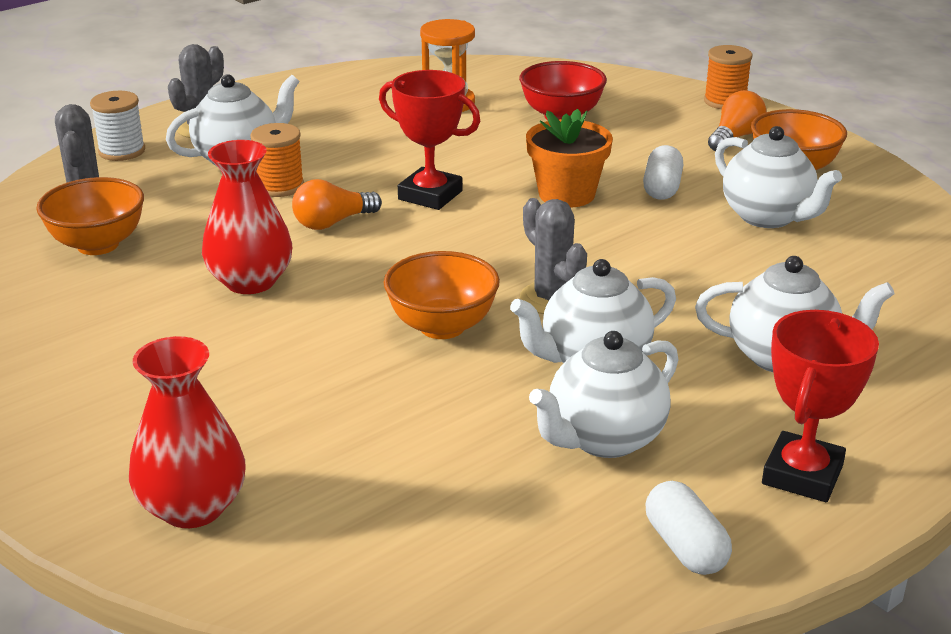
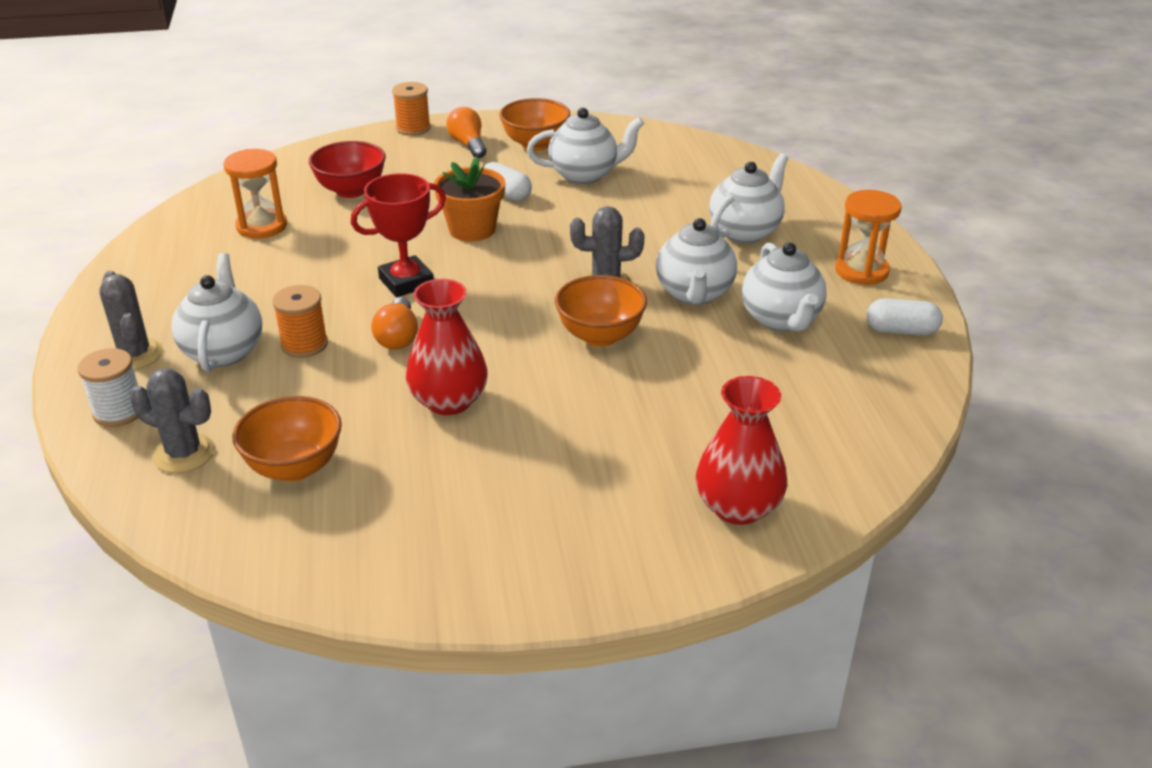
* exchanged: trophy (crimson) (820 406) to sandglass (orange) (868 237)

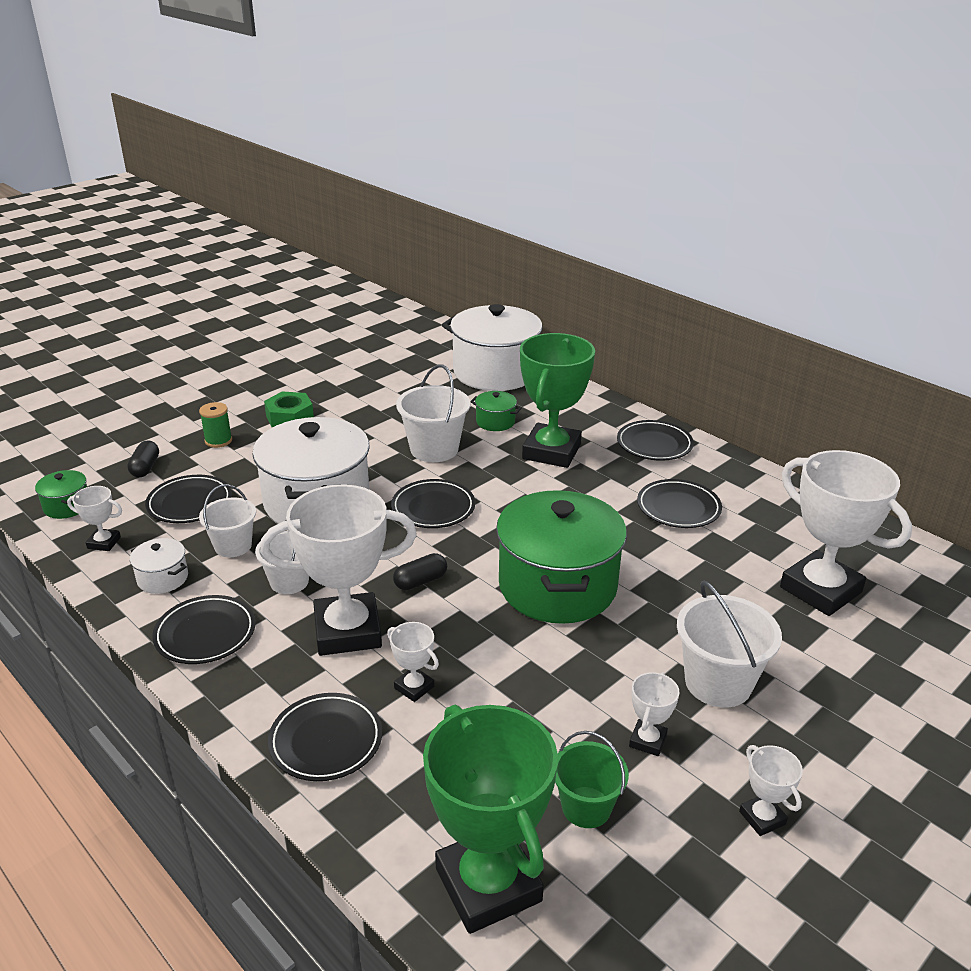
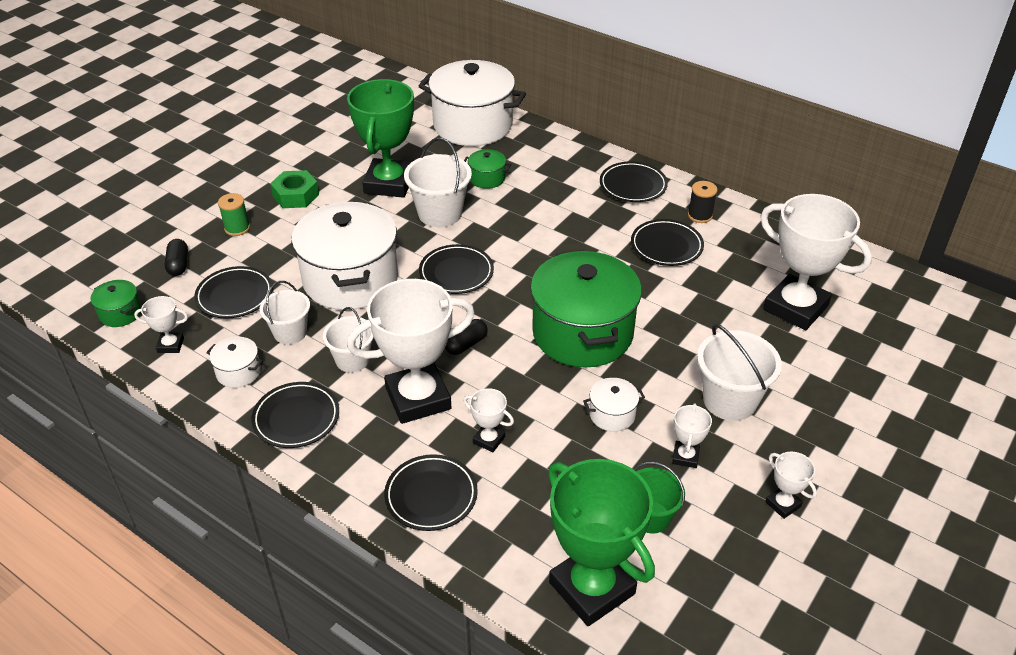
* appeared: cooking pot (pure white) (614 405)
* appeared: bobbin (jet-black) (702 202)
* relocated: trophy (emerald) (557 400) to (380 138)

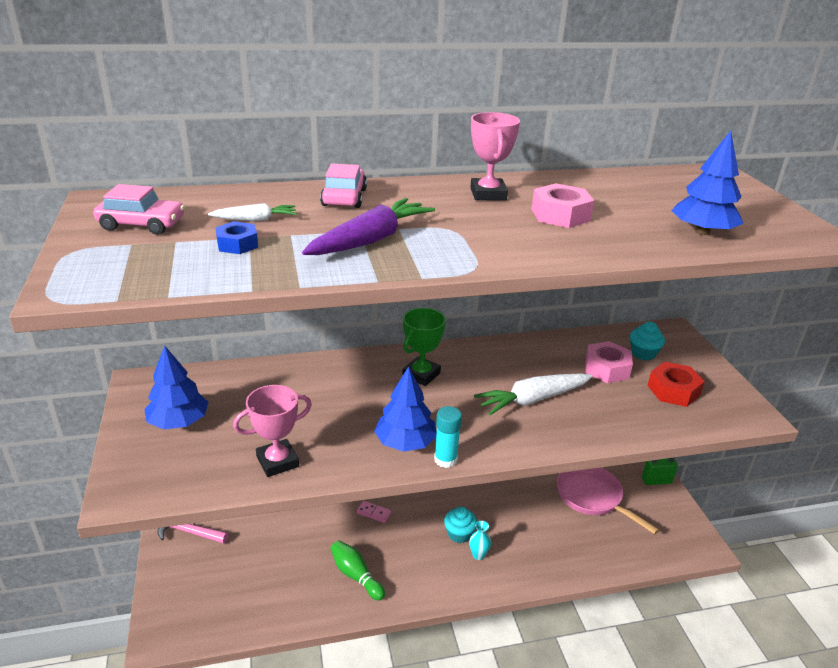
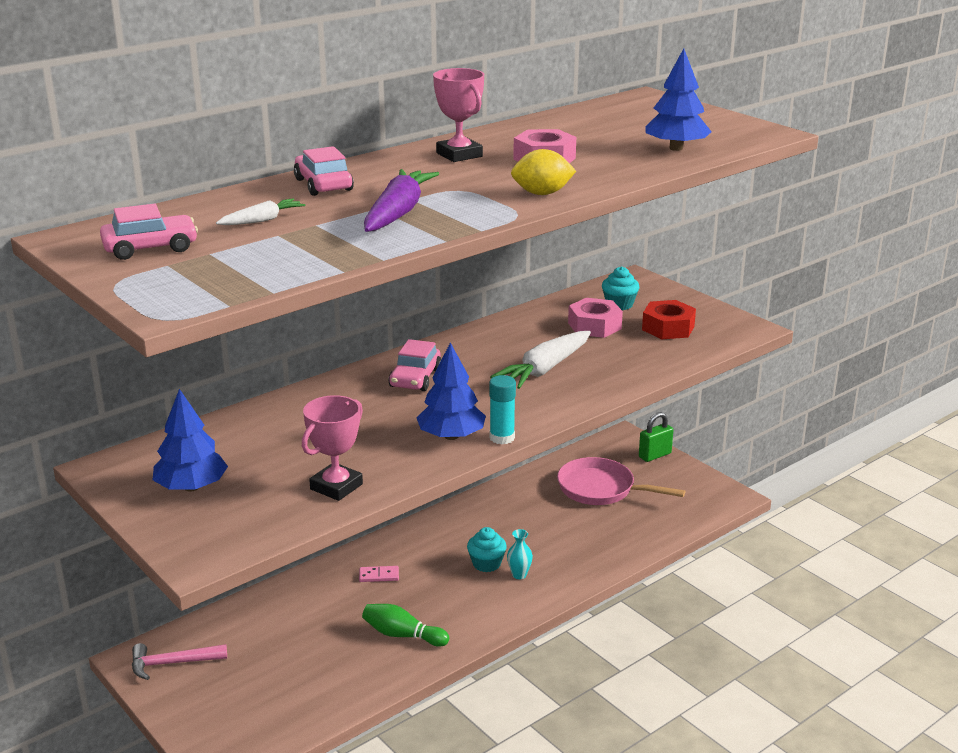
* missing: hexagon nut (royal blue) (237 237)
* appeared: citrus fruit (yellow) (543 172)
* exchanged: trophy (emerald) (424 347) to car (rose-pink) (415 365)

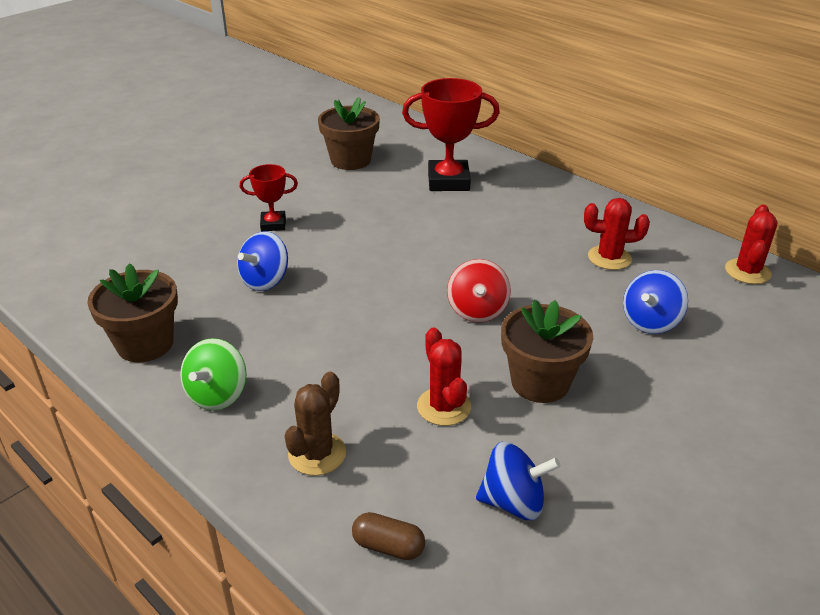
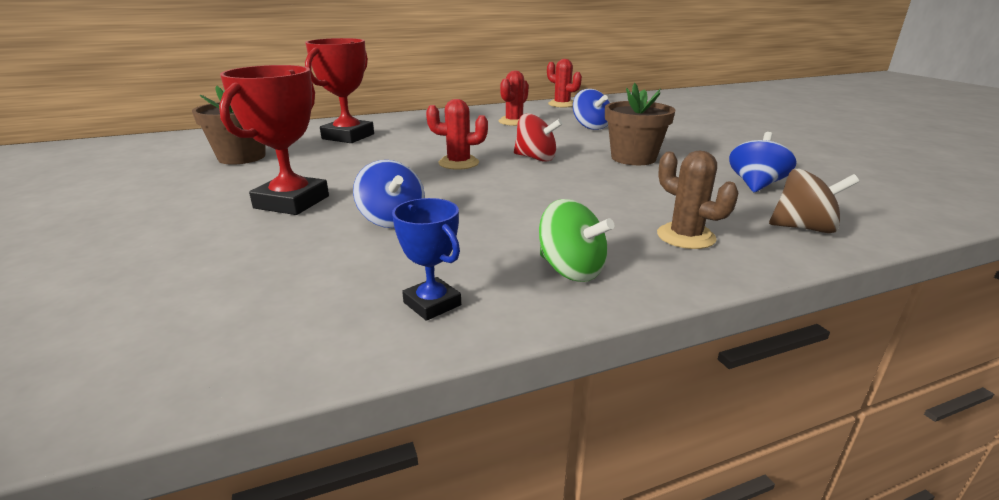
* relocated: saguaro cactus (crimson) (444 376) to (457 134)
* exchanged: plant pot (russet) (132 312) to trophy (royal blue) (426 259)
* exchanged: pill (russet) (388 536) to spinning top (russet) (814 201)
* size: trophy (crimson) (269 197) = (274 140) x1.79

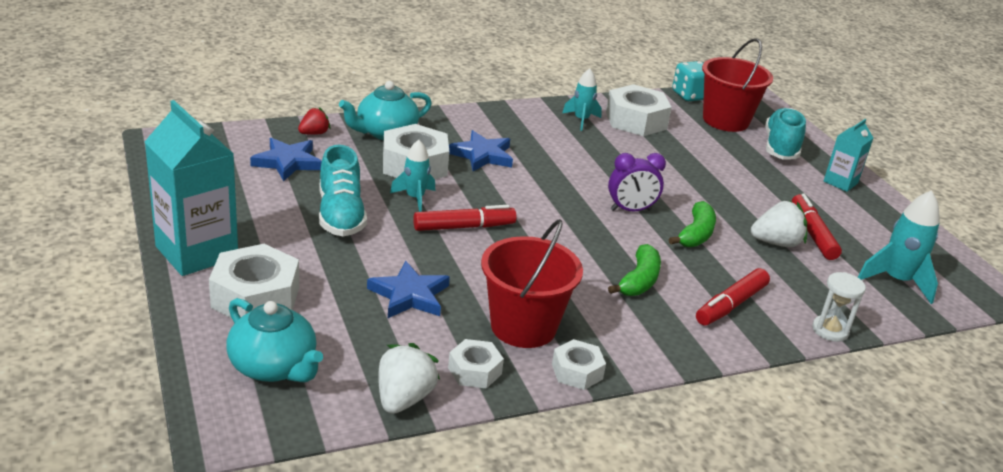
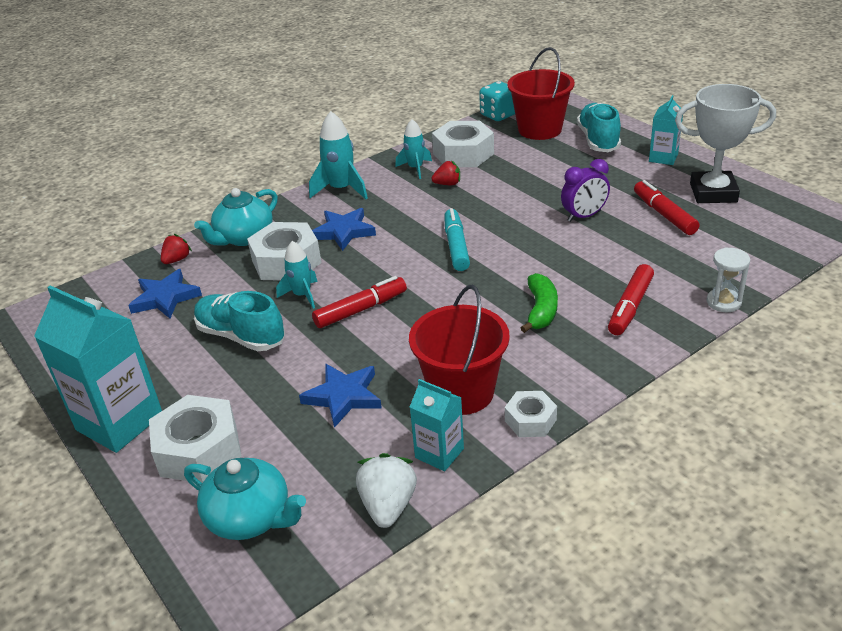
* missing: banana (emerald) (692 224)
* missing: toy strawberry (pure white) (779 224)
* appeared: toy strawberry (crimson) (446 173)
* appeared: marker (turquoise) (457 239)
* appeared: trophy (pure white) (725 143)
* relocated: clock (violet) (637 182) to (585 190)
* relocated: toy rocket (turquoise) (899 247) to (338 155)
* exchanged: hexagon nut (pure white) (476 364) to carton (turquoise) (437 425)
* spun: shoe (turquoise) (343 191) = (239 321) 150 degrees clockwise

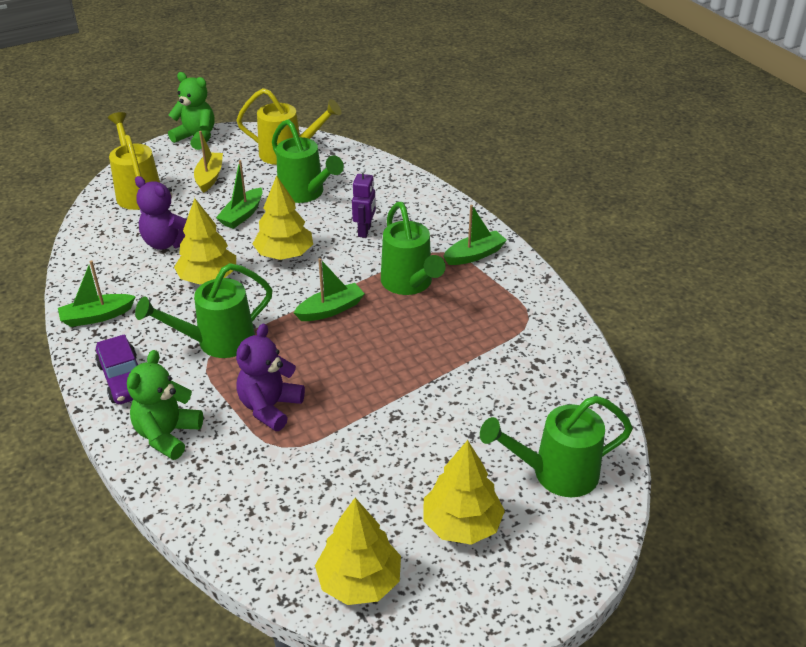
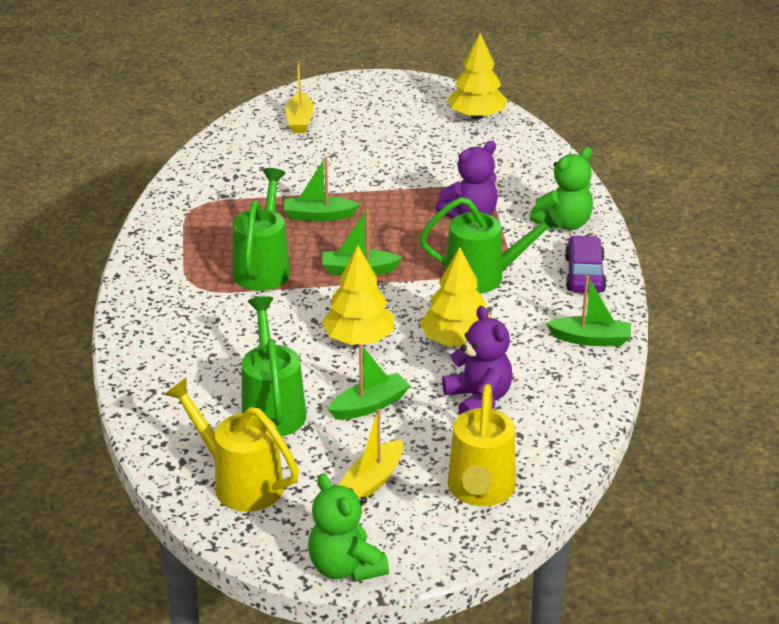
* missing: robot (violet) (364 203)
* missing: tree (yellow) (464 492)
* relocated: sailboat (emerald) (475 235) to (322 189)
* exchanged: watering pot (emerald) (556 446) to sailboat (yellow) (300 97)

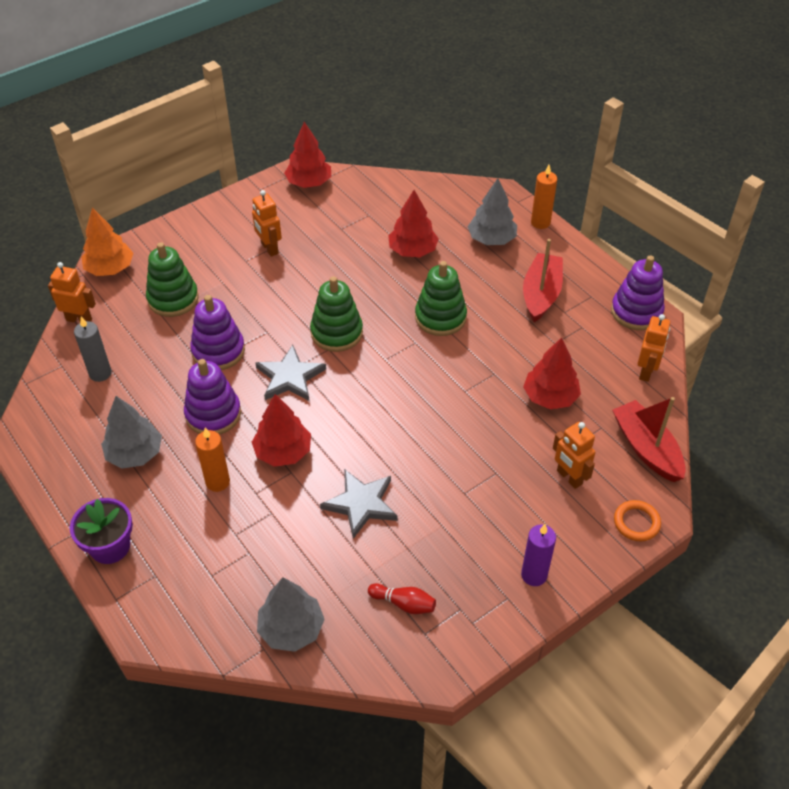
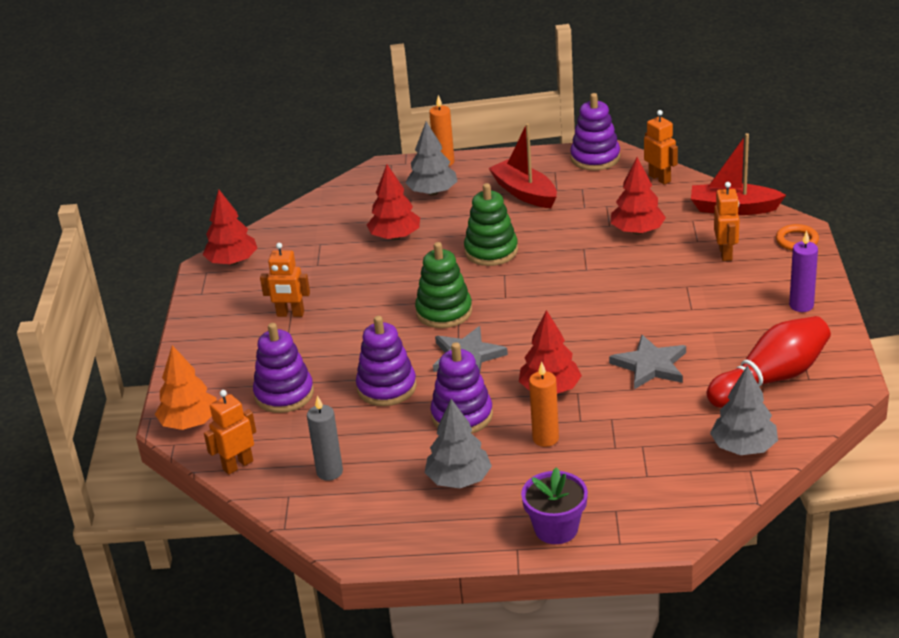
* colour: stacking rings (emerald) (172 279) to stacking rings (violet) (283 368)
* spun: robot (orange) (574 455) = (727 221) 90 degrees counterclockwise
* size: skittle (crimson) (402 598) = (769 362) x2.17

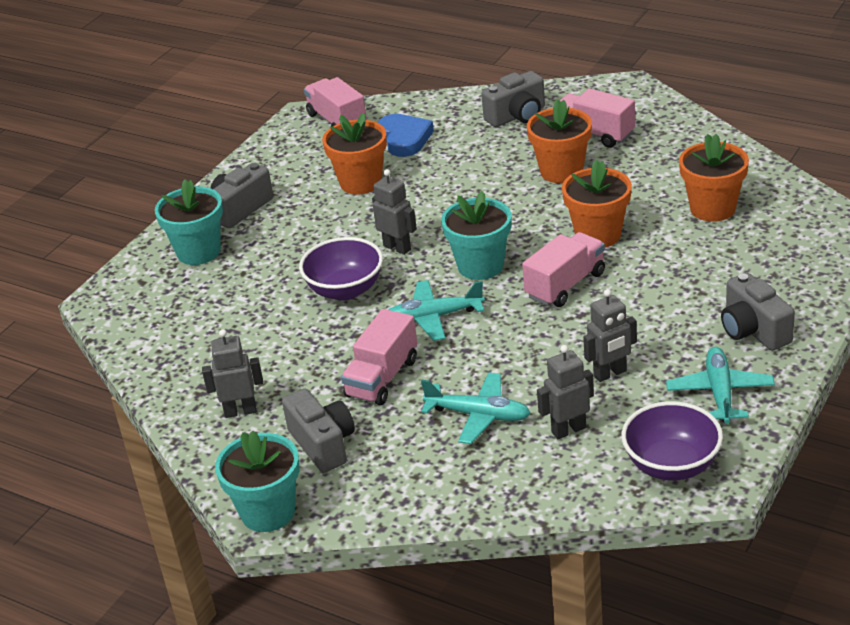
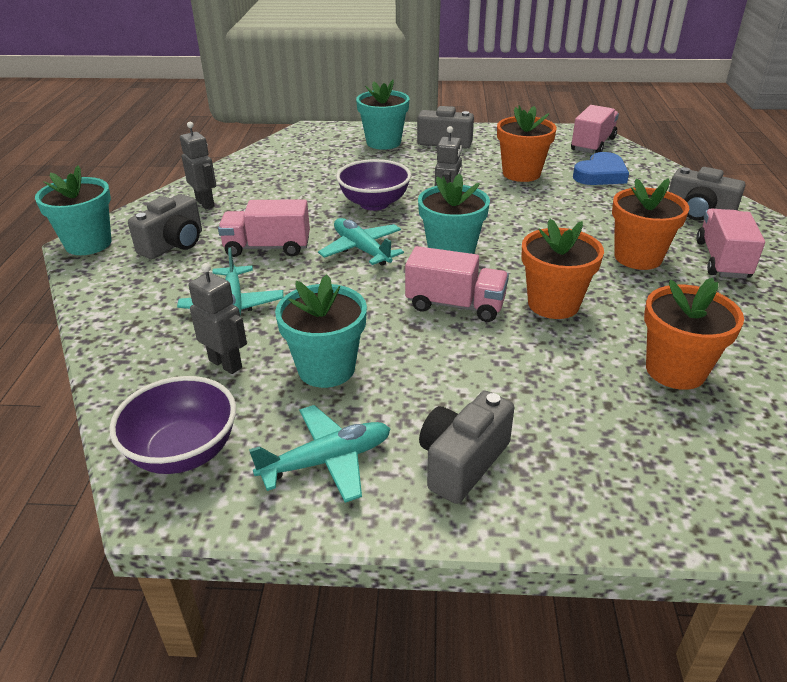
* exchanged: robot (ash-grey) (610 335) to plant pot (turquoise) (321 331)

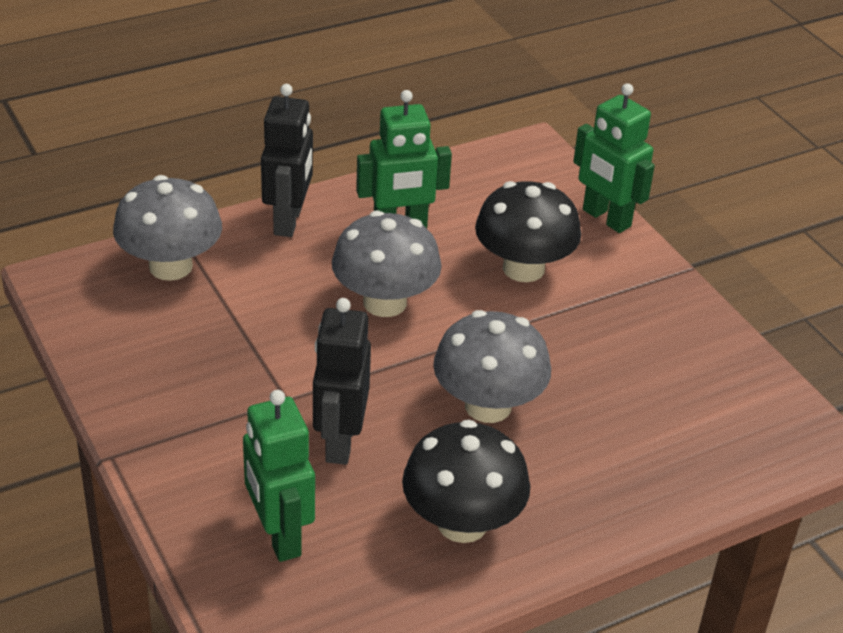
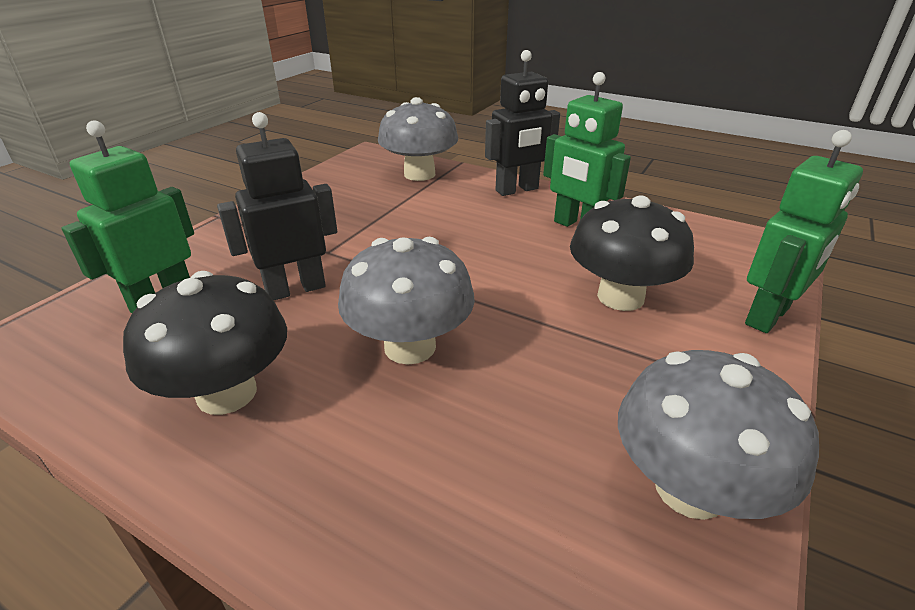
* relocated: mushroom (ash-grey) (387 264) to (718 435)
* spun: robot (emerald) (614 158) = (804 231) 150 degrees counterclockwise

